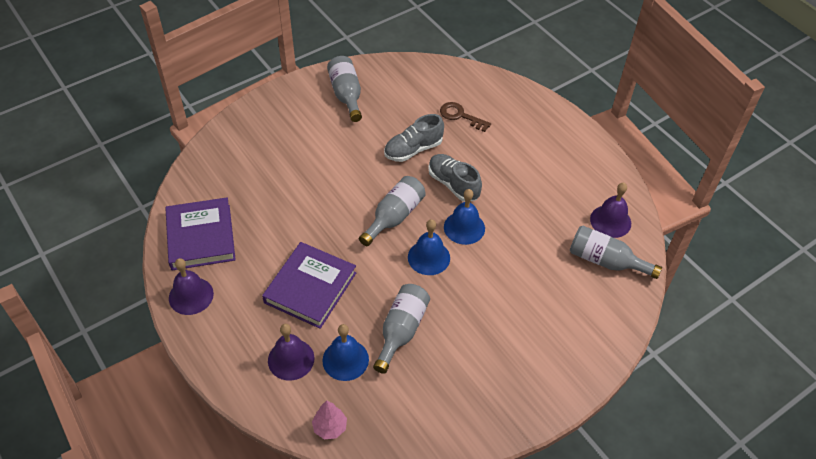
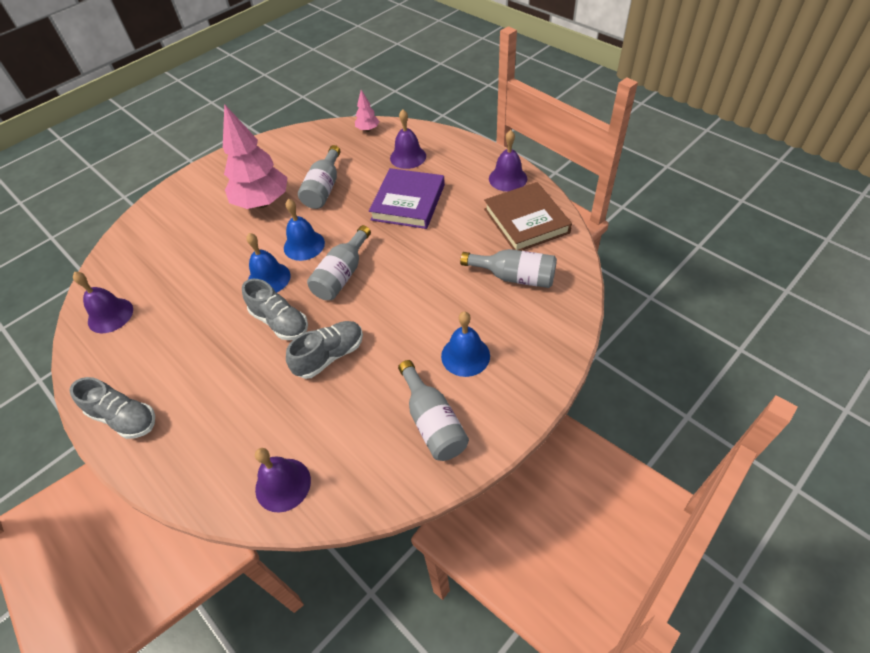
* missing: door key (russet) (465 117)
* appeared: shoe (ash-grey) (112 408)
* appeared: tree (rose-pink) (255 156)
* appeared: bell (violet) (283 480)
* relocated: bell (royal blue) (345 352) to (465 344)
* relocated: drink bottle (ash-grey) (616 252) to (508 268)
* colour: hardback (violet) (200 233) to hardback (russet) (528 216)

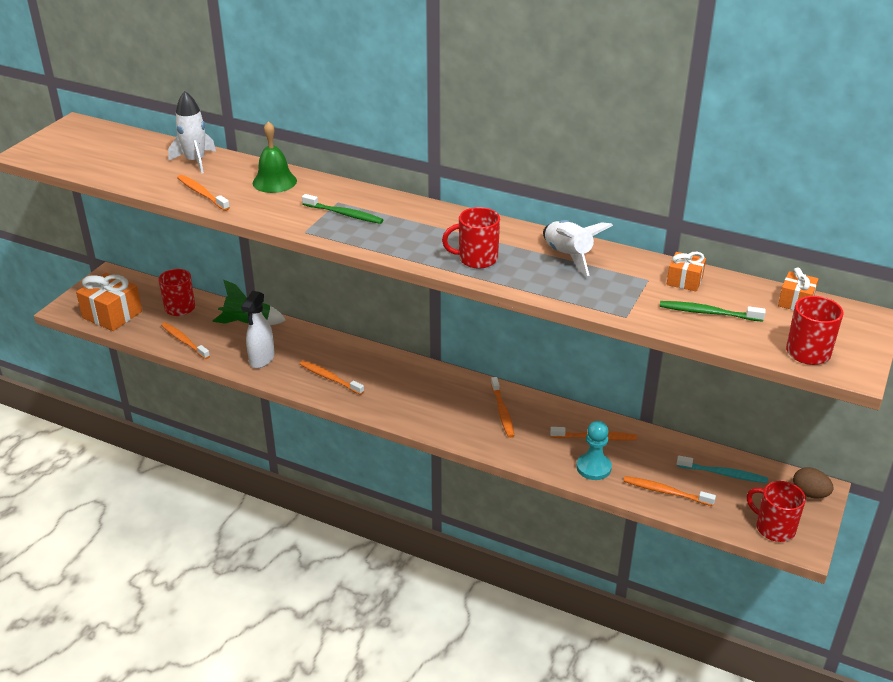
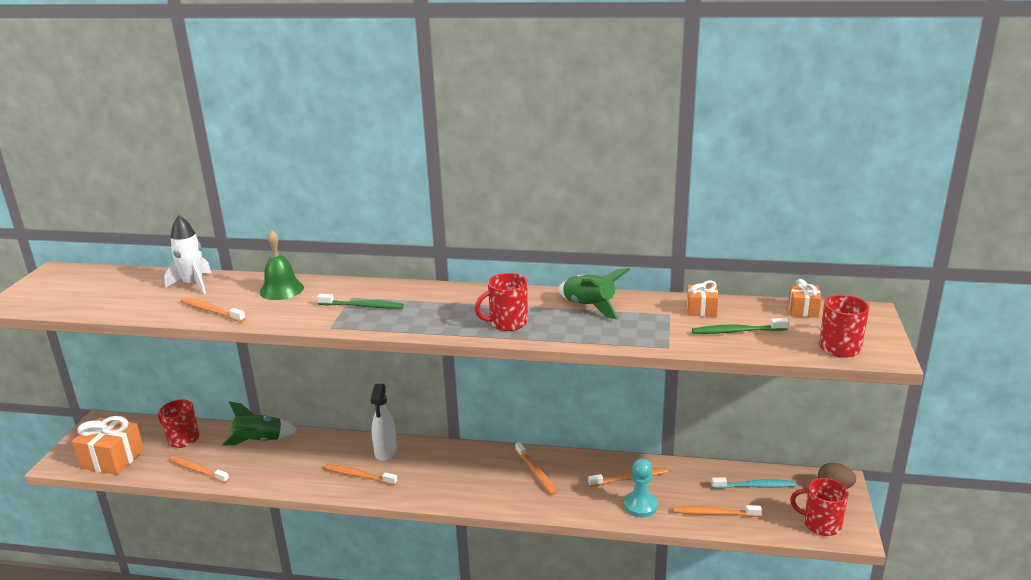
* relocated: spray bottle (pure white) (258 329) to (383 422)
* colour: toy rocket (pure white) (578 248) to toy rocket (emerald) (594 293)

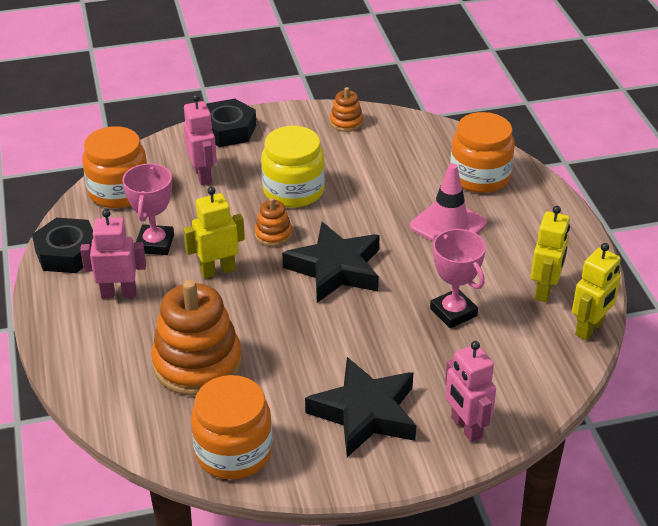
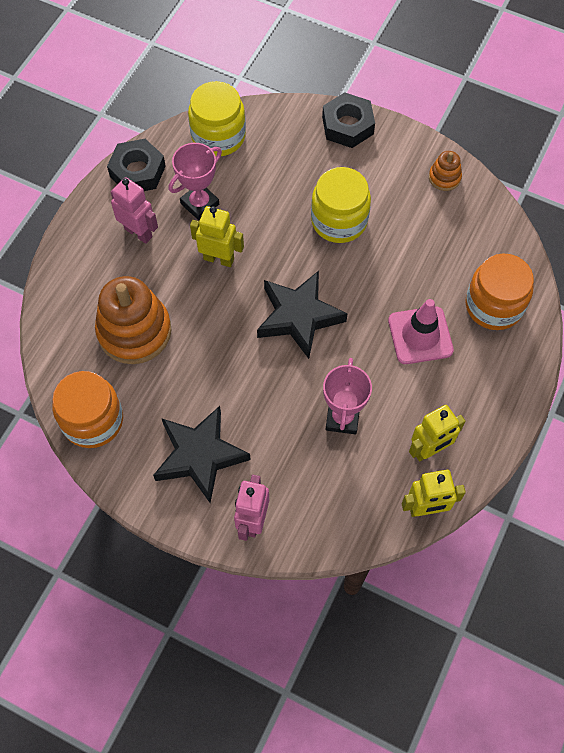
* missing: robot (rose-pink) (200 139)
* missing: stacking rings (orange) (273 222)
* colour: jam jar (orange) (114 167) to jam jar (yellow) (217 118)

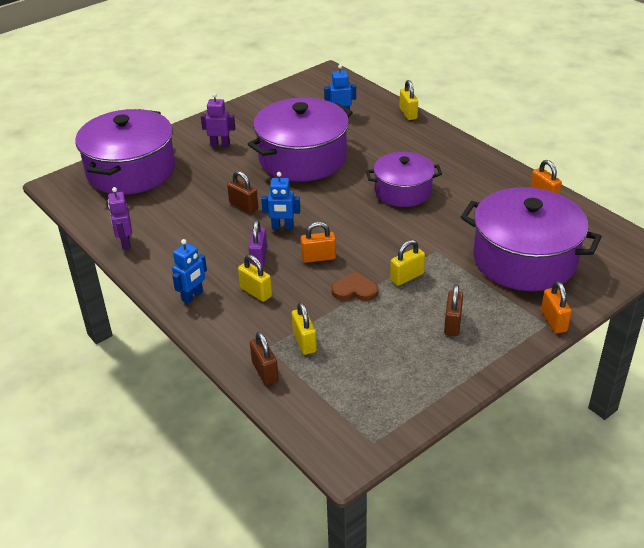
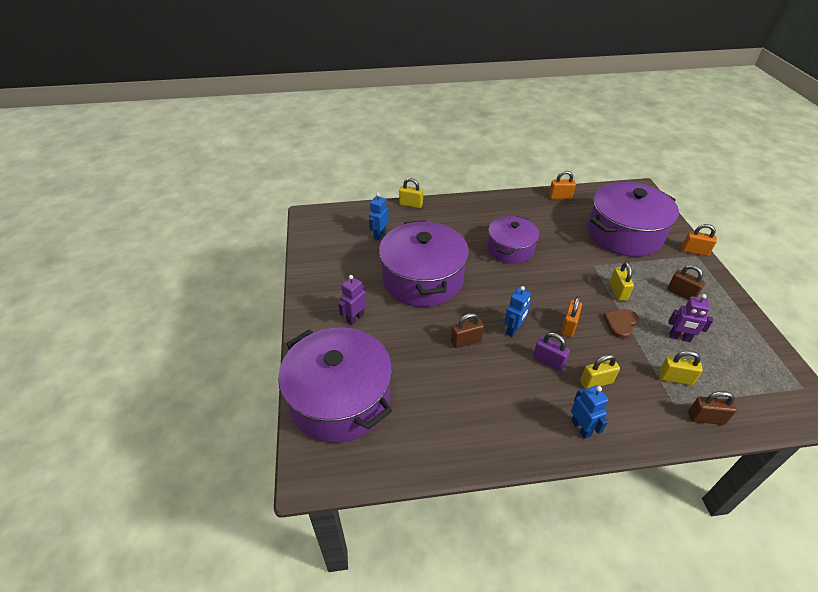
* relocated: robot (violet) (120 218) to (690 318)

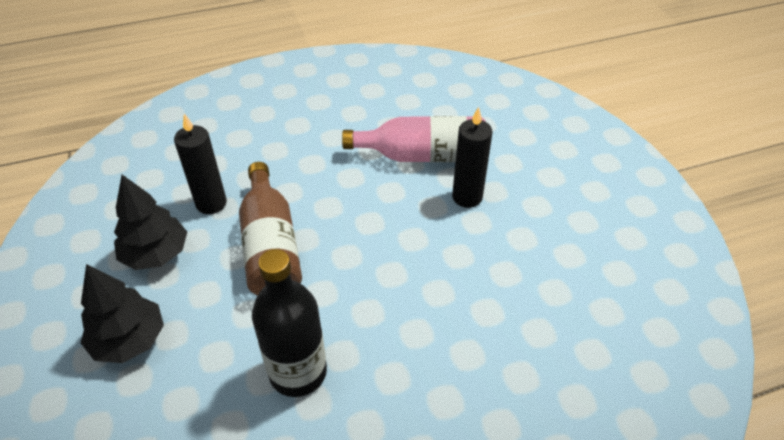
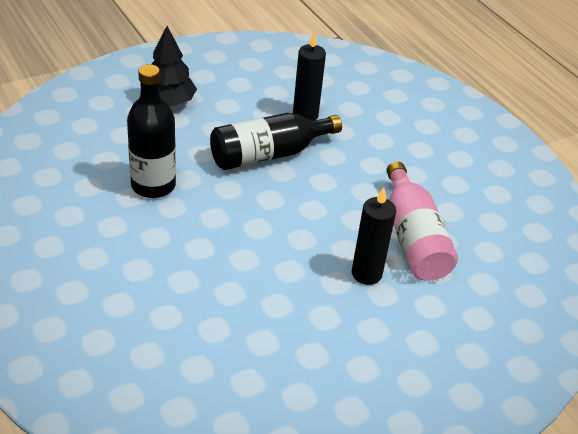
* missing: tree (jet-black) (150 222)
* colour: drink bottle (russet) (270 229) to drink bottle (jet-black) (276 141)

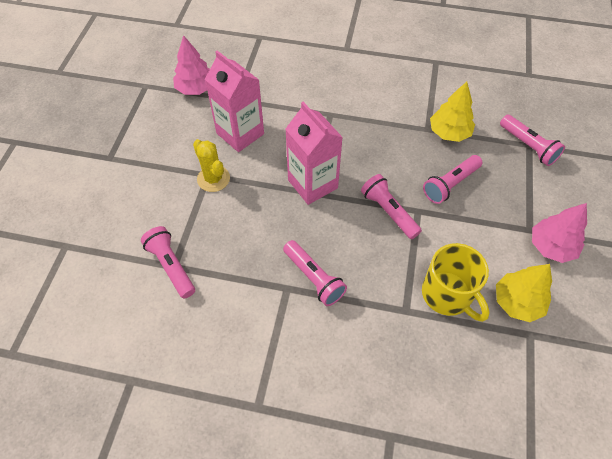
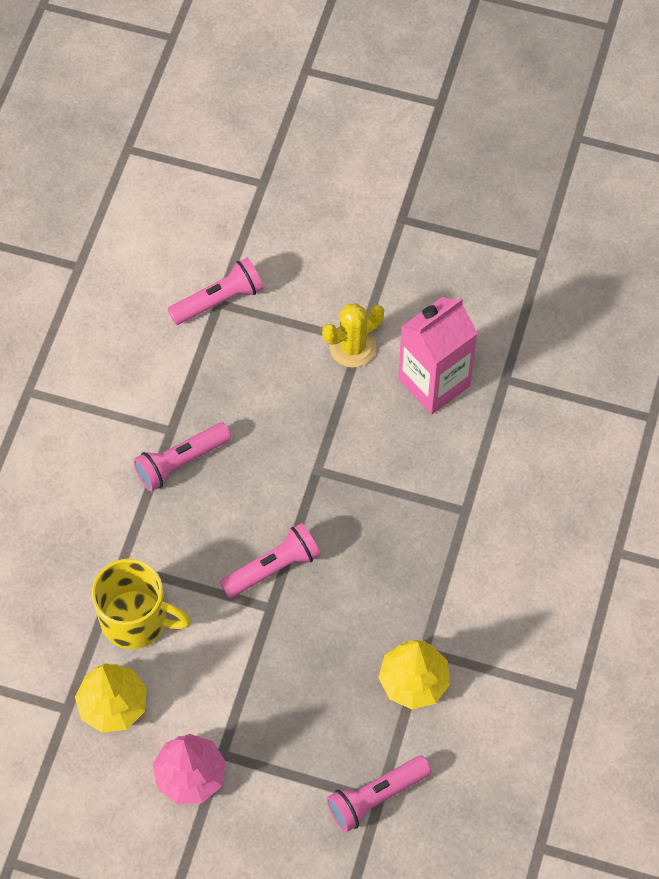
* missing: tree (rose-pink) (191 65)
* missing: carton (rose-pink) (314 153)
* missing: flashlight (rose-pink) (452 179)
* spun: tea mug (yellow) (456 282) = (141 604) 135 degrees counterclockwise

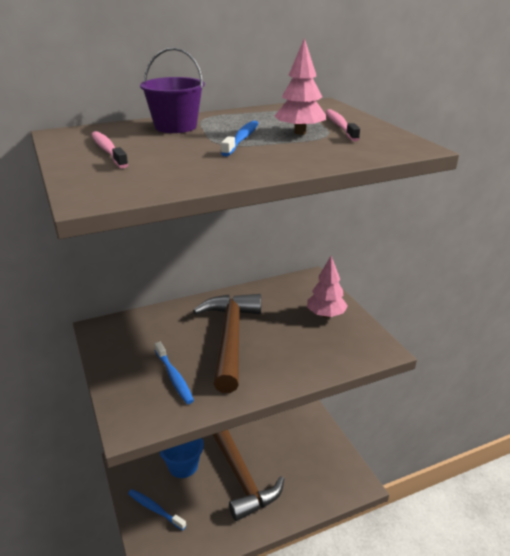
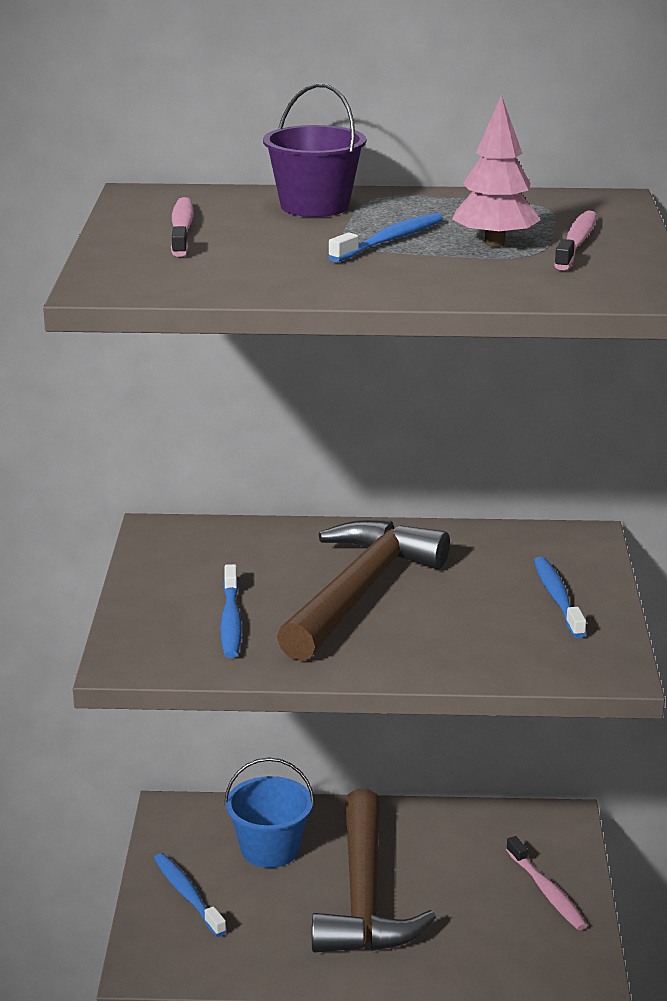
* appeared: dental brush (rose-pink) (546 883)
* exchanged: tree (rose-pink) (327 287) to dental brush (royal blue) (560 597)

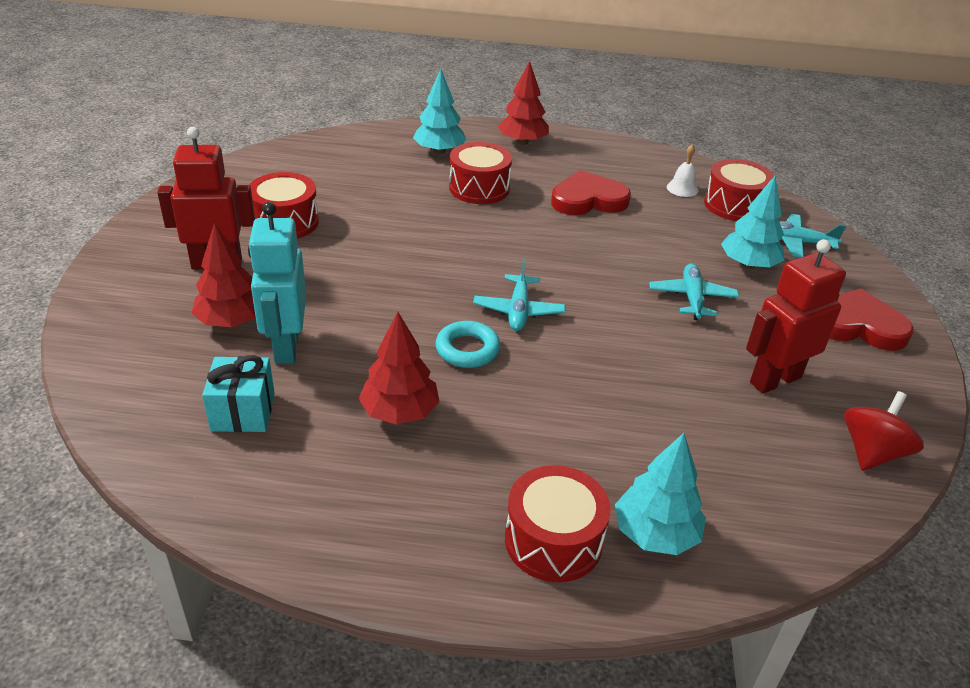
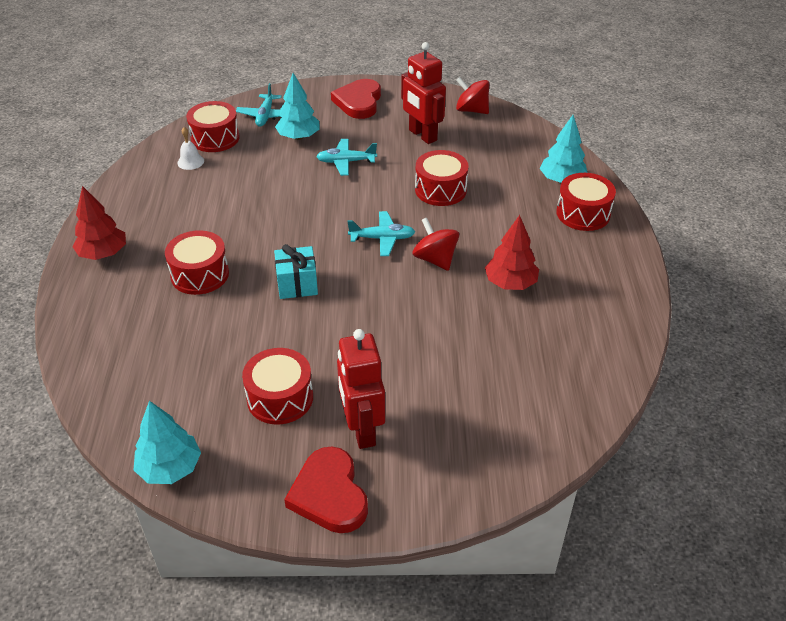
* missing: tree (crimson) (223 275)
* missing: robot (turquoise) (277 283)
* appeared: drum (crimson) (441 178)
* relocated: gift (turquoise) (238 393) to (296 271)
* relocated: tree (turquoise) (439 111) to (167 442)
* relocated: love heart (crimson) (591 192) to (326 490)
* exchanged: ring (turquoise) (467 344) to spinning top (crimson) (435 244)

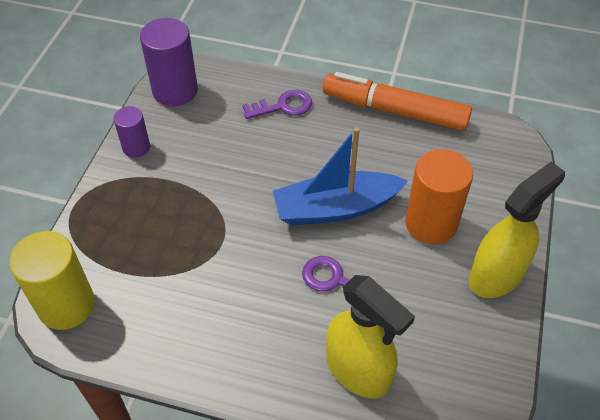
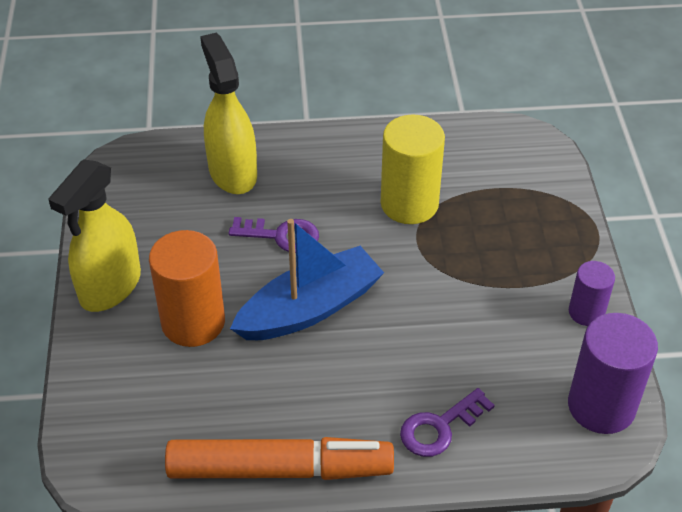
* relocated: cylinder shape (yellow) (52 280) to (413 169)
* spun: spray bottle (yellow) (370 337) = (228 113) 45 degrees clockwise

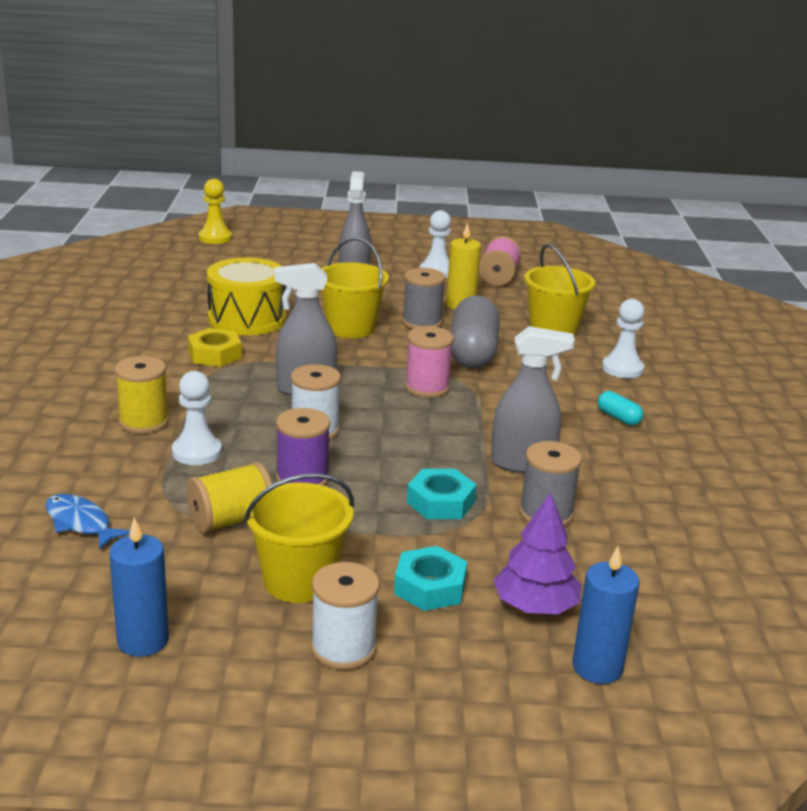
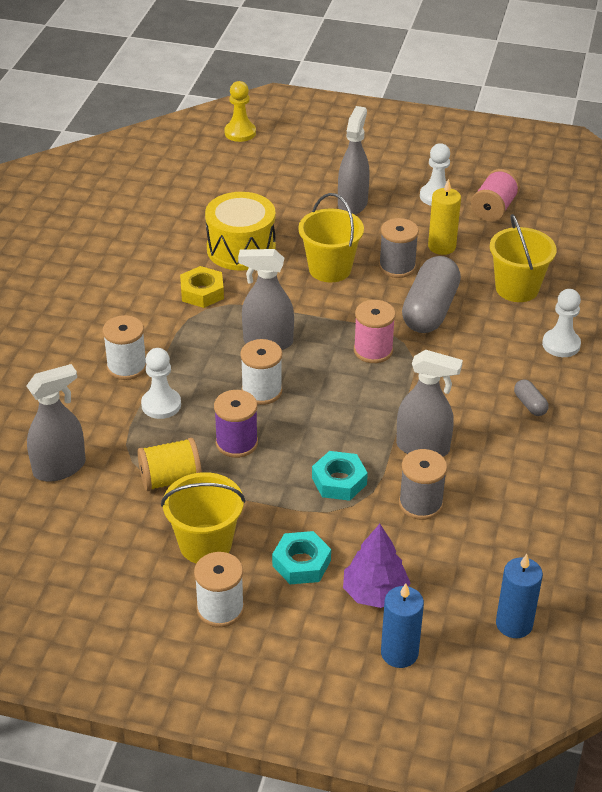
* relocated: candle (royal blue) (139 587) to (519 596)
* exchanged: toy fish (royal blue) (87 521) to spray bottle (ash-grey) (56 423)
* colour: bobbin (yellow) (142 395) to bobbin (pure white) (125 347)
* colour: pill (turquoise) (621 408) to pill (ash-grey) (531 397)

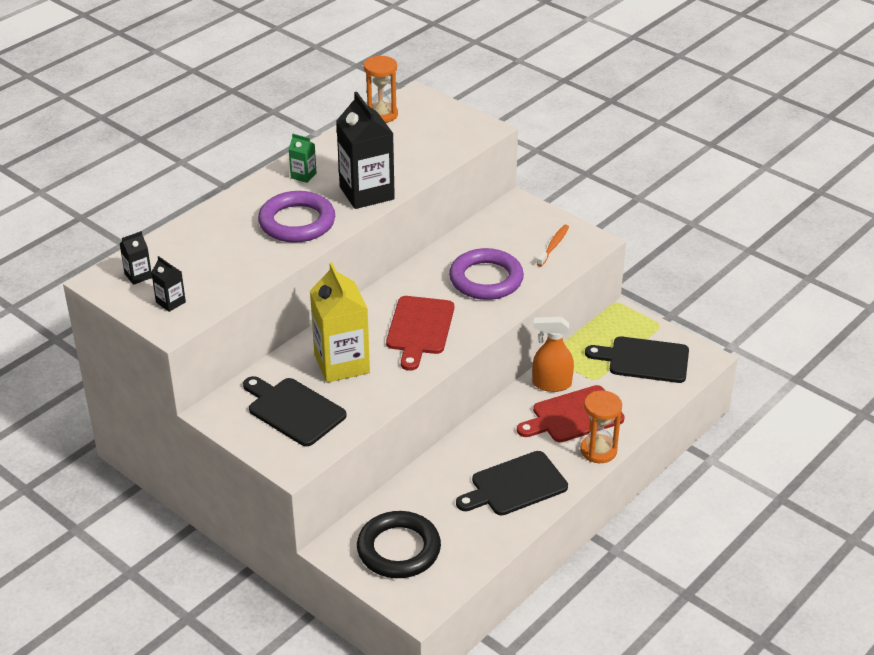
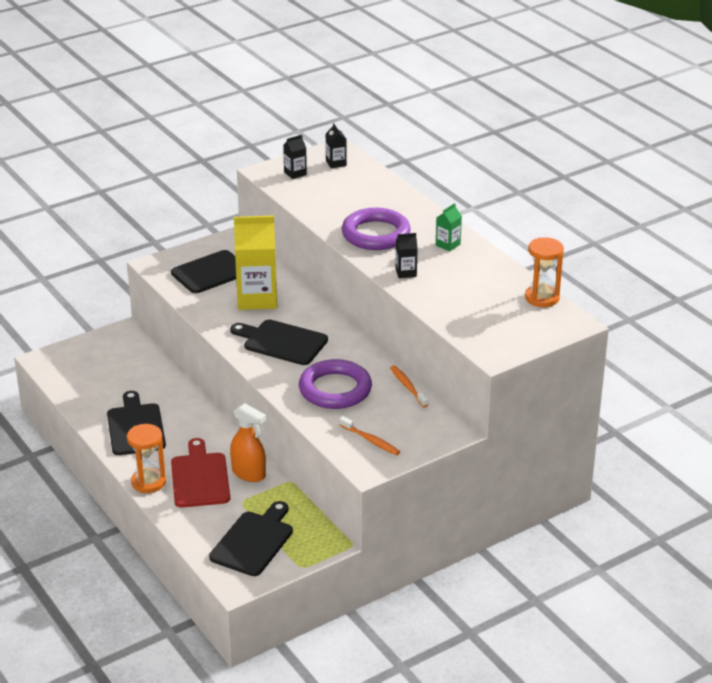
* missing: ring (jet-black) (399 544)
* appeared: dental brush (orange) (409 386)
* colour: cutting board (crimson) (420 333) to cutting board (jet-black) (279 342)
* spun: spray bottle (orange) (553 354) = (248 442) 105 degrees clockwise
* size: carton (jet-black) (365 150) = (406 255) x0.45

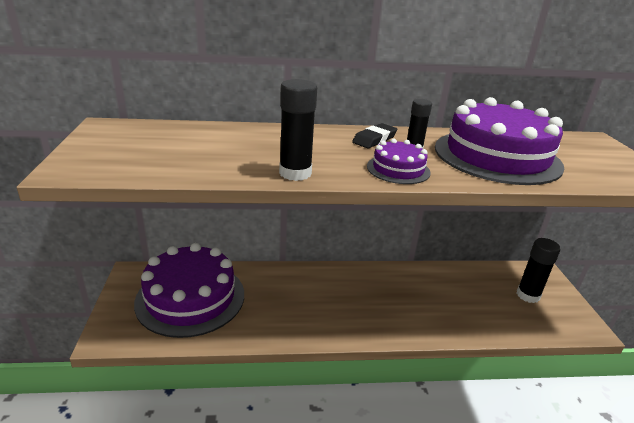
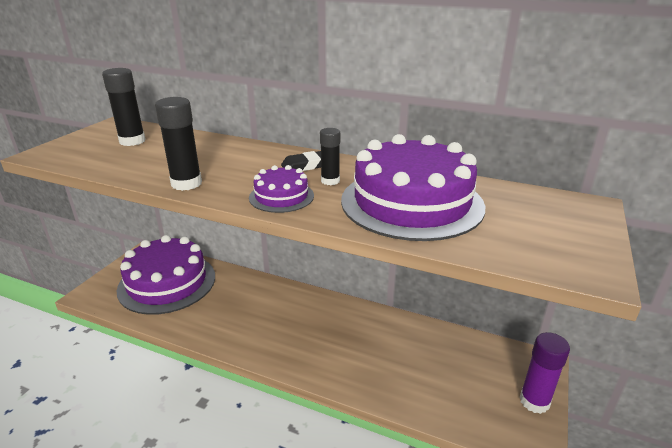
* appeared: stick of glue (violet) (545 373)
* relocated: stick of glue (jet-black) (539 270) to (124 107)

